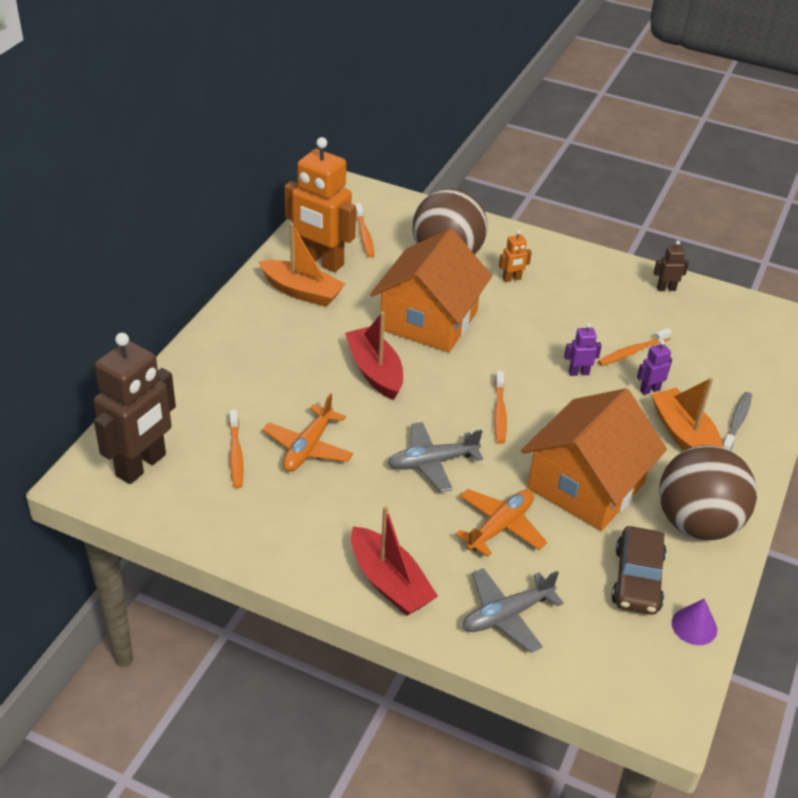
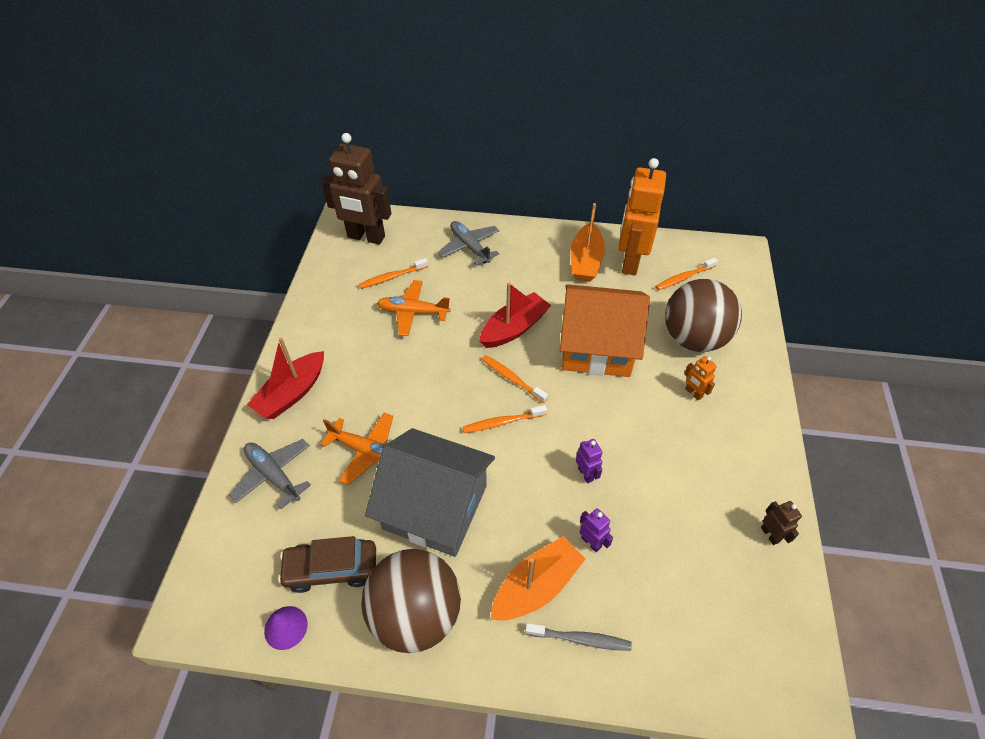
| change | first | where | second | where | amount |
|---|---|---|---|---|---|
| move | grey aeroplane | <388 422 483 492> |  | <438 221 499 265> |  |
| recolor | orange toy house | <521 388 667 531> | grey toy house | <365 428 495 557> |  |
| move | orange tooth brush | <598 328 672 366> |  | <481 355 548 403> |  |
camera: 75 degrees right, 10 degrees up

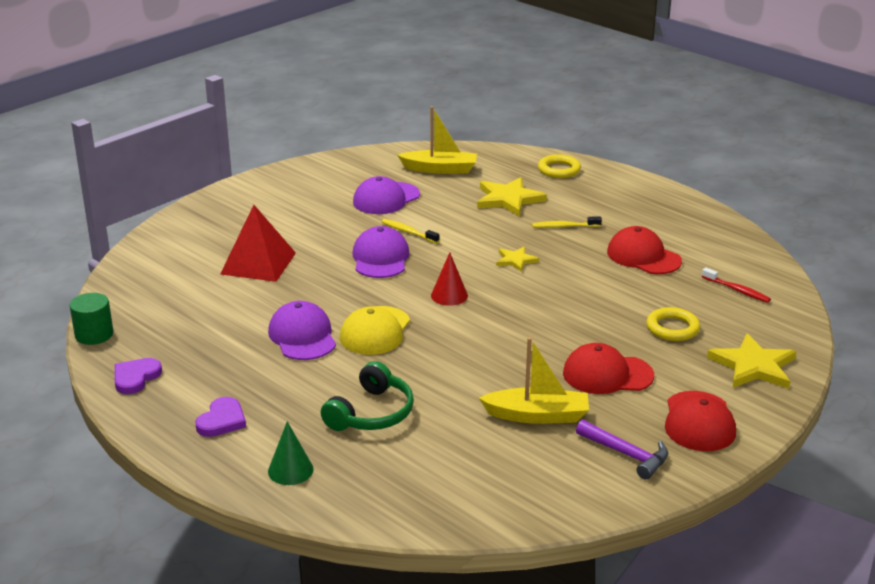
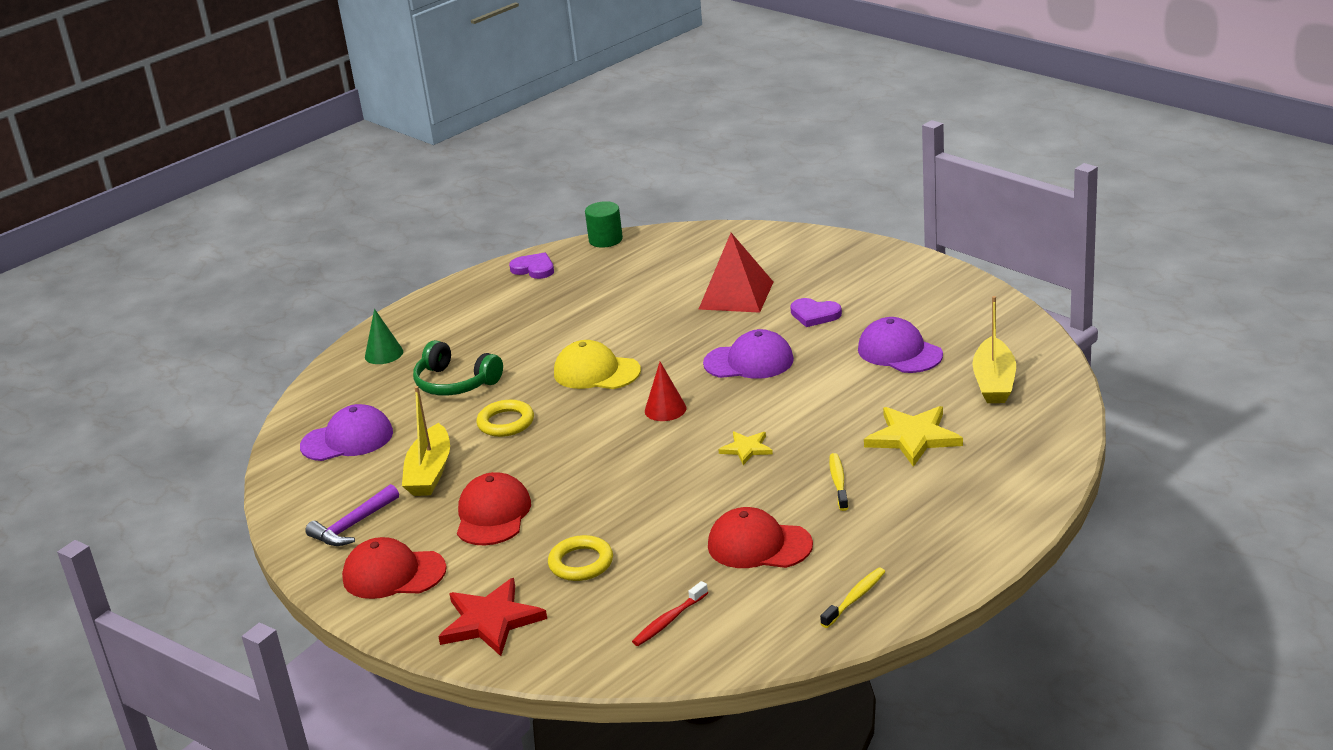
| change | first | where | second | where | amount |
|---|---|---|---|---|---|
| move | royal purple heart shape | <195 397 246 437> |  | <790 298 842 327> |  |
| move | royal purple cap | <268 301 336 360> |  | <300 404 393 461> |  |
| move | yellow tooth brush | <381 219 439 243> |  | <820 568 885 628> |  |
| move | yellow torus | <538 154 581 178> |  | <477 400 534 437> |  |
| rotate | scarlet cap | <607 226 682 274> |  | <708 507 813 568> | 120 degrees counterclockwise |
| recolor | yellow five-pointed star | <707 333 796 389> | scarlet five-pointed star | <438 578 547 656> |  |
camera: 95 degrees right, 0 degrees up

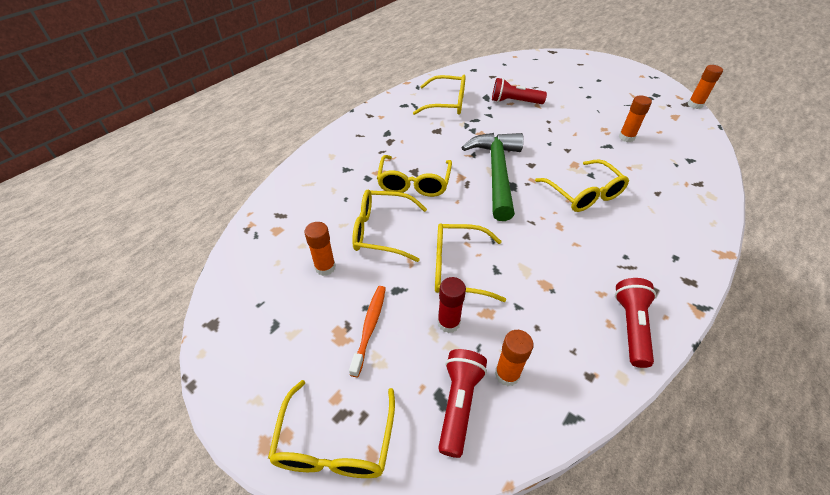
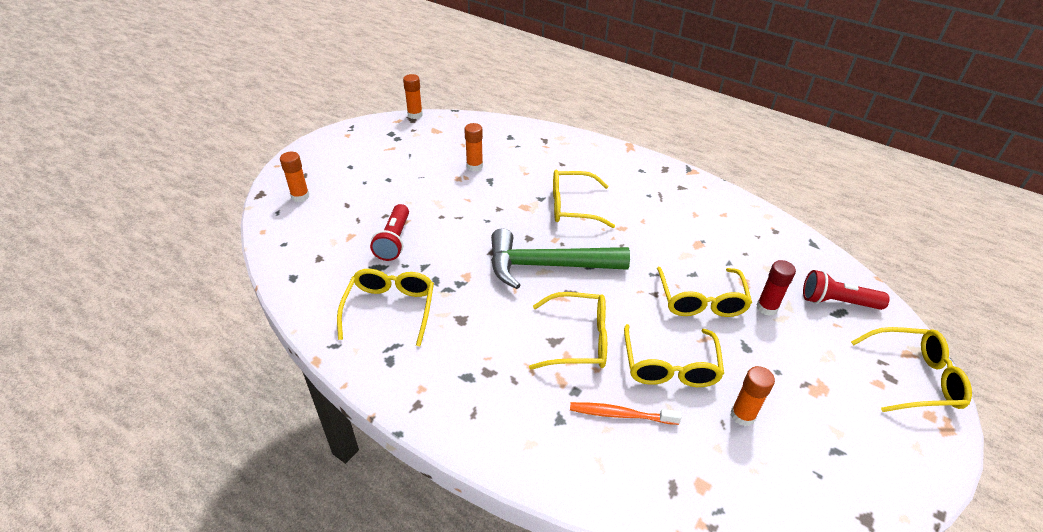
| change | first | where | second | where | amount |
|---|---|---|---|---|---|
| move | orange tooth brush | <349 286 386 377> |  | <570 402 682 425> |  |
| move | orange glue | <495 330 534 386> |  | <280 152 309 202> |  |
| rotate | yellow glasses | <535 159 629 212> |  | <553 170 615 228> | 150 degrees counterclockwise |
| delete | scarlet torch | <615 278 656 368> |  |  |  |
camera: 95 degrees left, 5 degrees down

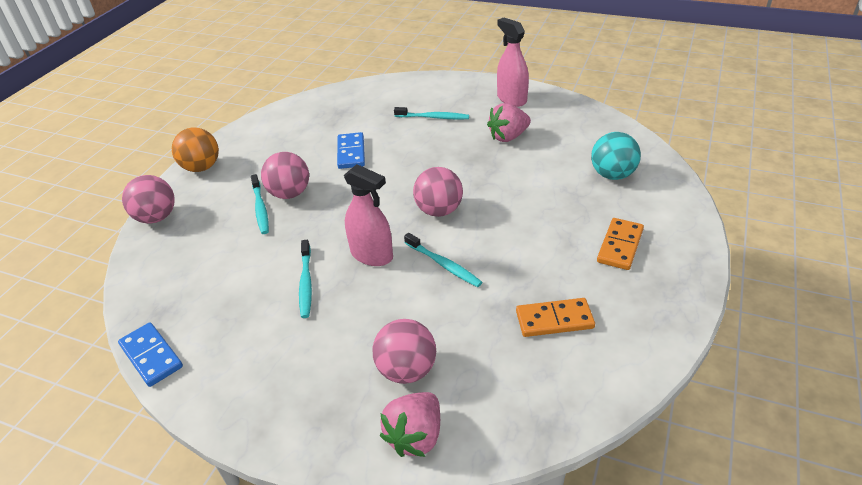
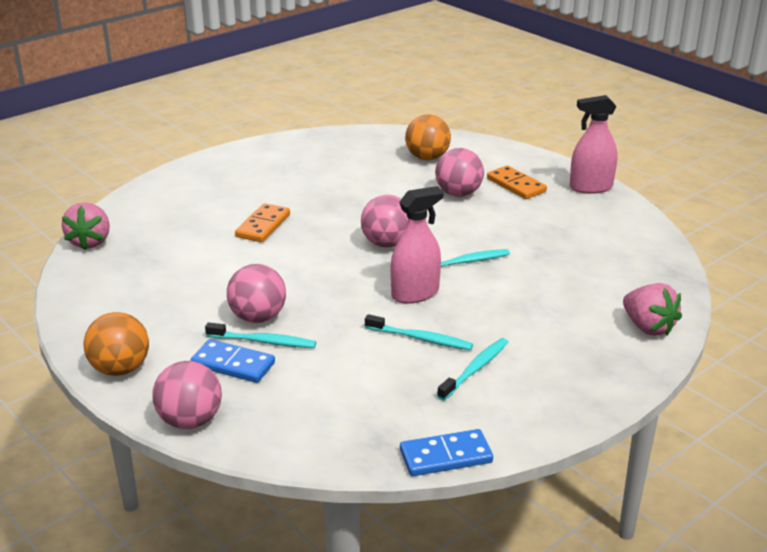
| change | first | where | second | where | amount |
|---|---|---|---|---|---|
| move | blue domino piece | <337 132 365 169> |  | <191 339 275 383> |  |
| move | rose-pink sphere | <373 319 436 384> |  | <435 148 484 197> |  |
| move | teal tooth brush | <394 107 469 119> |  | <437 338 508 401> |  |
| move | rose-pink toy strawberry | <487 103 531 142> |  | <62 202 110 250> |  |
| move | rose-pink spray bottle | <497 18 529 107> |  | <570 95 617 194> |  |
| move | orange domino piece | <516 298 595 337> |  | <235 203 290 242> |  |
| recolor | teal sphere | <591 132 641 180> | orange sphere | <405 114 451 160> |  |
camera: 65 degrees left, 10 degrees down

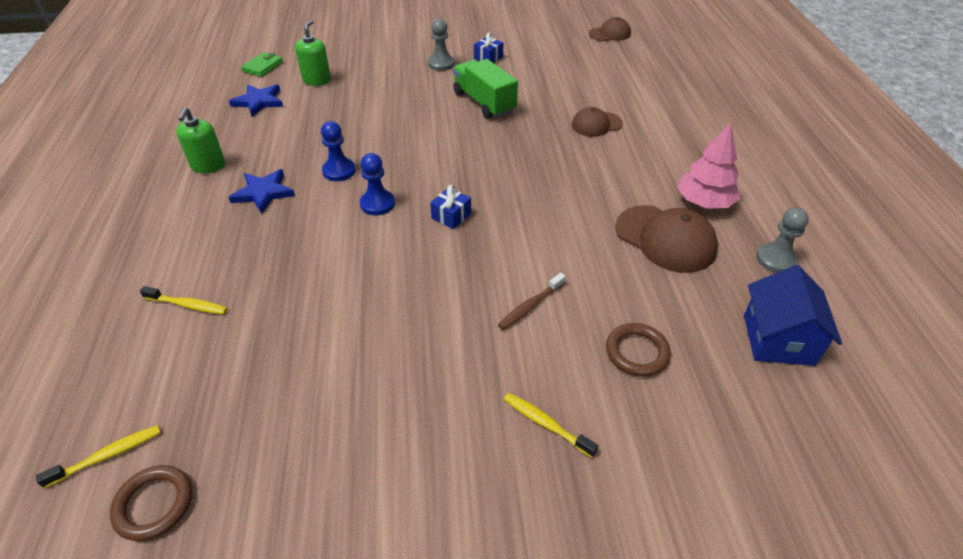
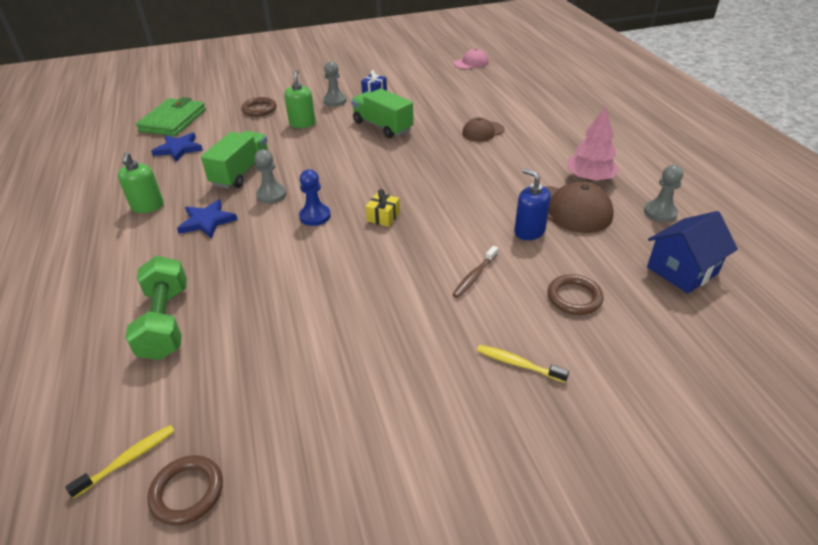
| change | first | where | second | where | amount |
|---|---|---|---|---|---|
| replace | yellow tooth brush | <140 286 228 314> | green hand weight | <125 256 187 360> |  |
| resize | green billfold | <241 52 283 77> |  | <136 97 206 136> | x1.86 |
| move | green soap dispenser | <295 20 331 86> |  | <284 70 315 128> |  |
| recolor | blue game pawn | <321 121 356 181> | grey game pawn | <255 149 286 204> |  |
| recolor | blue wrapped gift | <430 185 471 229> | yellow wrapped gift | <365 189 400 227> |  |
| recolor | dark brown cap | <589 17 631 41> | rose-pink cap | <454 49 489 69> |  |
| rotate | blue toy house | <744 265 842 366> |  | <647 211 738 294> | 60 degrees clockwise |
| insert |  |  | green lorry | <201 131 269 189> |  |
| insert |  |  | dark brown torus | <241 97 277 117> |  |
| insert |  |  | blue soap dispenser | <514 169 551 240> |  |
camera: 10 degrees left, 5 degrees down

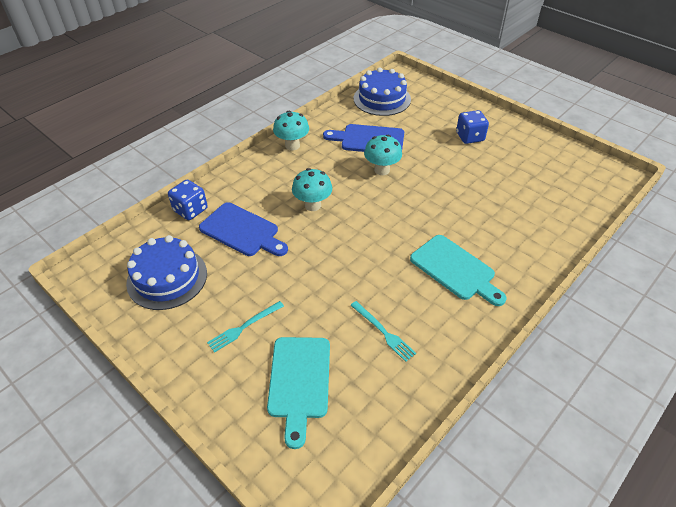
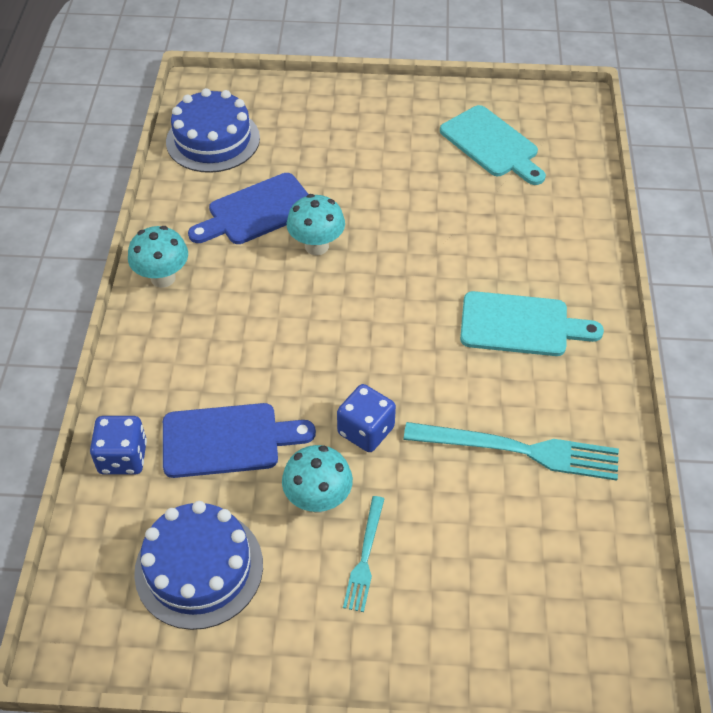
| change | first | where | second | where | amount |
|---|---|---|---|---|---|
| move | teal cutting board | <267 337 330 449> |  | <440 105 546 185> |  |
| move | teal mushroom | <292 168 332 211> |  | <282 445 353 513> |  |
| resize | teal fork | <350 301 416 362> |  | <403 422 619 481> | x1.82 |
| move | blue dice | <456 110 489 144> |  | <337 384 396 452> |  |
camera: 40 degrees left, 5 degrees up

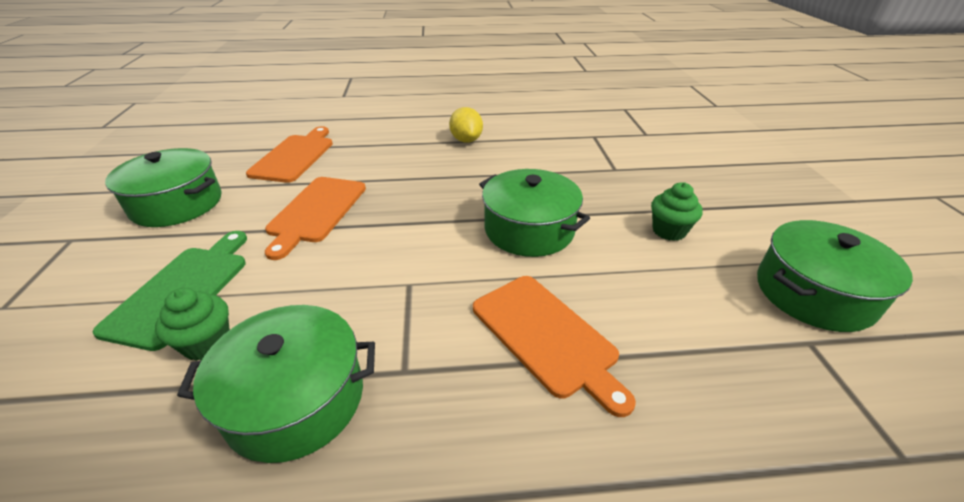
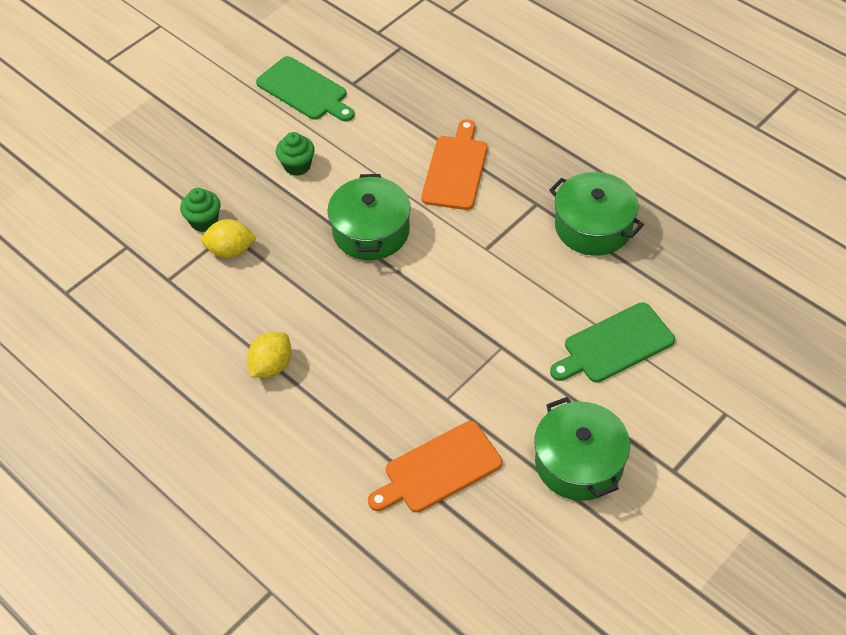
| change | first | where | second | where | amount |
|---|---|---|---|---|---|
| move | green fairy cake | <155 288 230 361> |  | <180 188 220 232> |  |
| delete | orange cutting board | <265 177 366 260> |  |  |  |
| replace | green cooking pot | <757 220 913 332> | green cutting board | <256 56 355 121> |  |
| insert |  |  | yellow citrus fruit | <201 219 257 258> |  |
camera: 130 degrees left, 15 degrees up

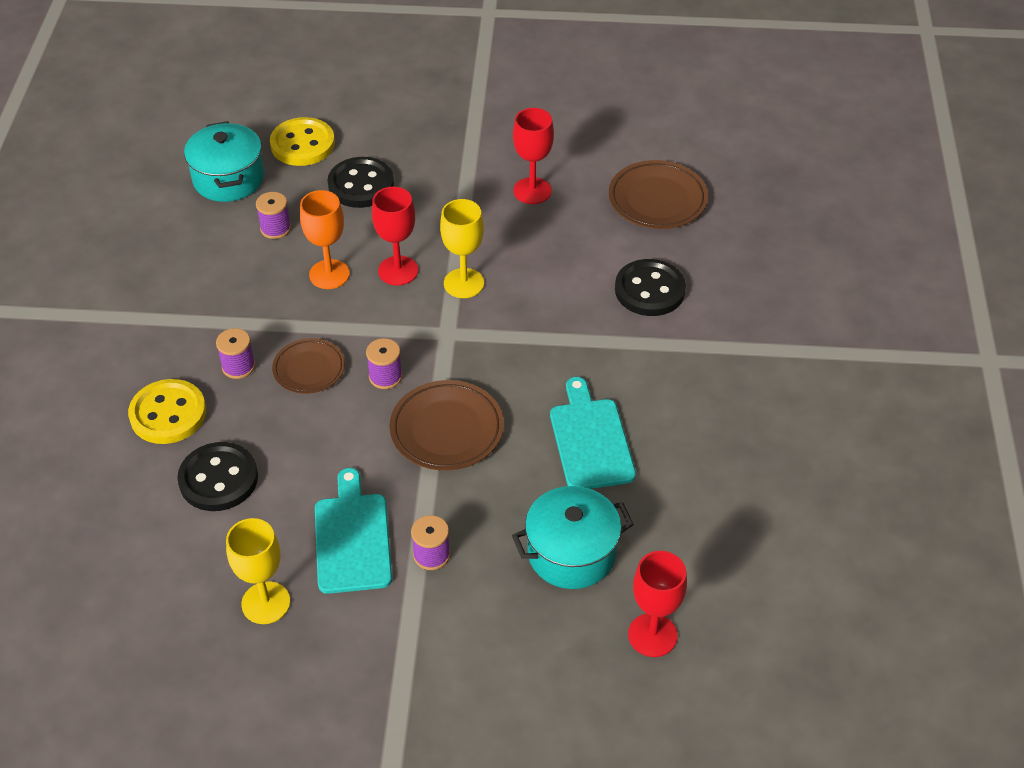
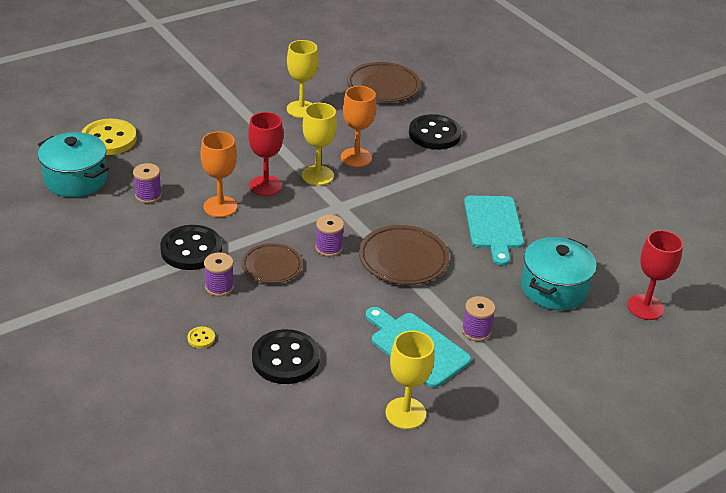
| change | first | where | second | where | amount |
|---|---|---|---|---|---|
| resize | yellow sewing button | <128 379 206 444> |  | <187 326 215 348> | x0.41 |
| move | ebony sewing button | <327 157 394 208> |  | <160 225 222 270> |  |
| recolor | scarlet wine glass | <513 108 554 204> | yellow wine glass | <287 40 319 118> |  |
| rotate | teal cutting board | <550 377 636 489> |  | <464 196 524 266> | 135 degrees counterclockwise |
| insert |  |  | orange wine glass | <341 86 376 167> |  |
camera: 40 degrees left, 10 degrees down

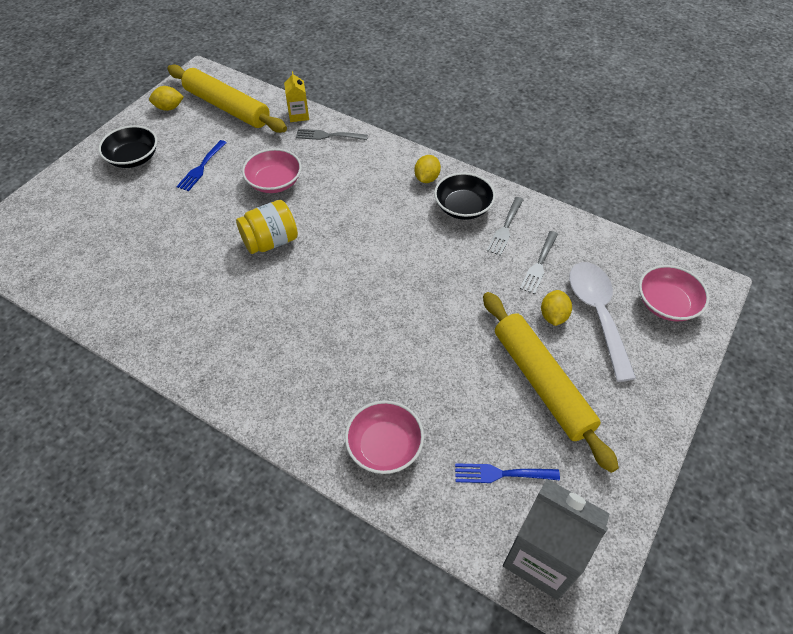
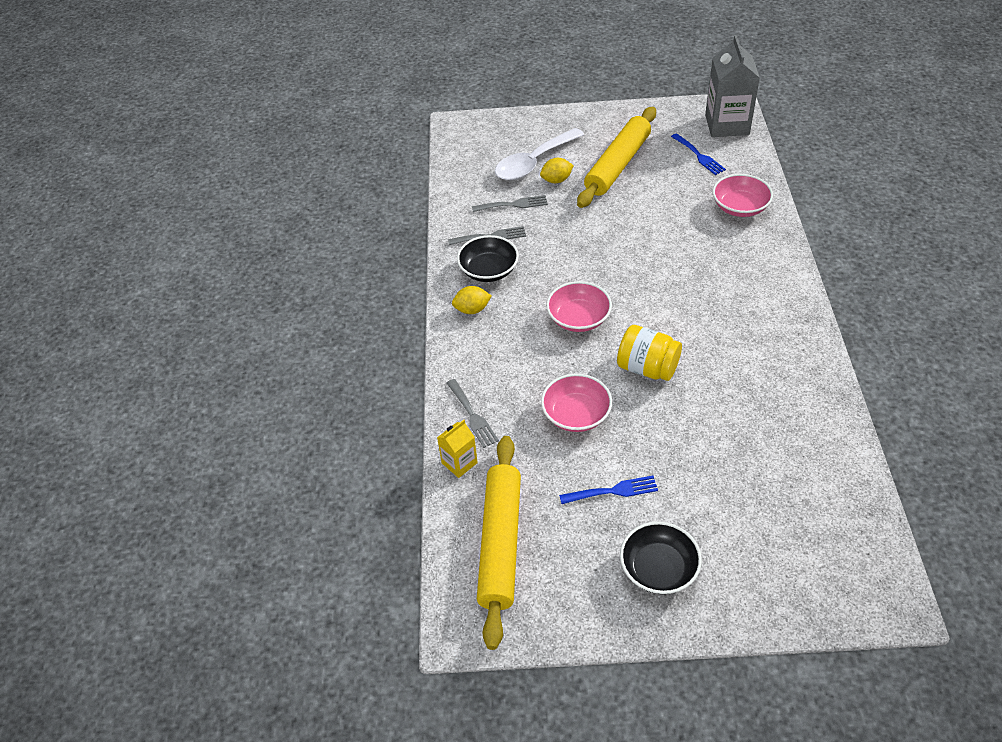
| change | first | where | second | where | amount |
|---|---|---|---|---|---|
| delete | yellow citrus fruit | <149 86 184 111> |  |  |  |
| move | rose-pink deep dish | <639 265 709 322> |  | <546 281 612 332> |  |
camera: 120 degrees left, 5 degrees down

